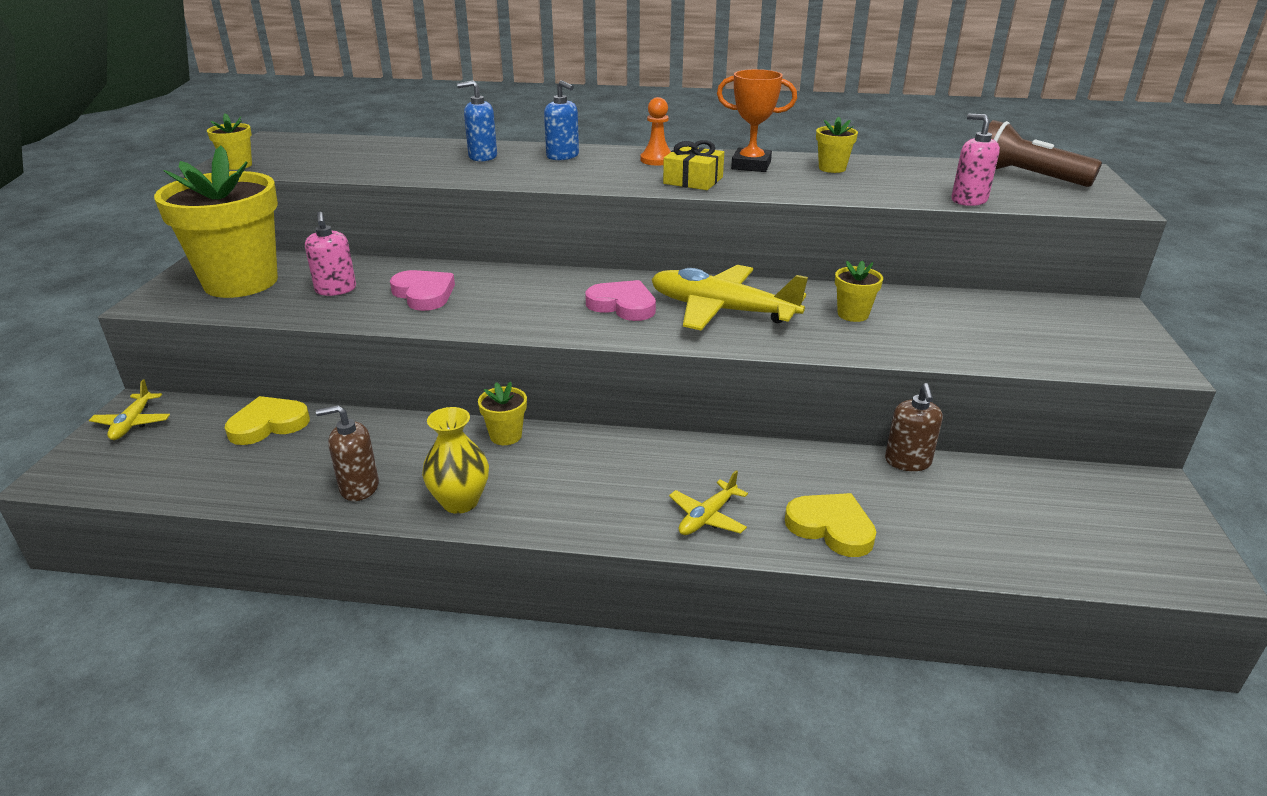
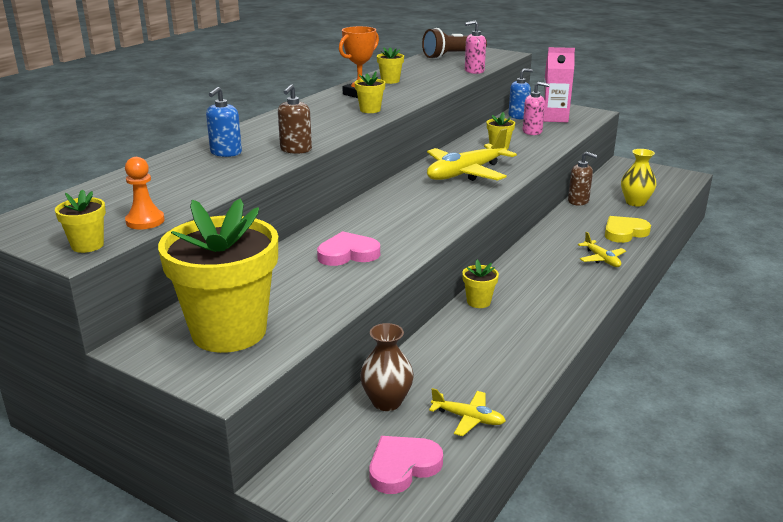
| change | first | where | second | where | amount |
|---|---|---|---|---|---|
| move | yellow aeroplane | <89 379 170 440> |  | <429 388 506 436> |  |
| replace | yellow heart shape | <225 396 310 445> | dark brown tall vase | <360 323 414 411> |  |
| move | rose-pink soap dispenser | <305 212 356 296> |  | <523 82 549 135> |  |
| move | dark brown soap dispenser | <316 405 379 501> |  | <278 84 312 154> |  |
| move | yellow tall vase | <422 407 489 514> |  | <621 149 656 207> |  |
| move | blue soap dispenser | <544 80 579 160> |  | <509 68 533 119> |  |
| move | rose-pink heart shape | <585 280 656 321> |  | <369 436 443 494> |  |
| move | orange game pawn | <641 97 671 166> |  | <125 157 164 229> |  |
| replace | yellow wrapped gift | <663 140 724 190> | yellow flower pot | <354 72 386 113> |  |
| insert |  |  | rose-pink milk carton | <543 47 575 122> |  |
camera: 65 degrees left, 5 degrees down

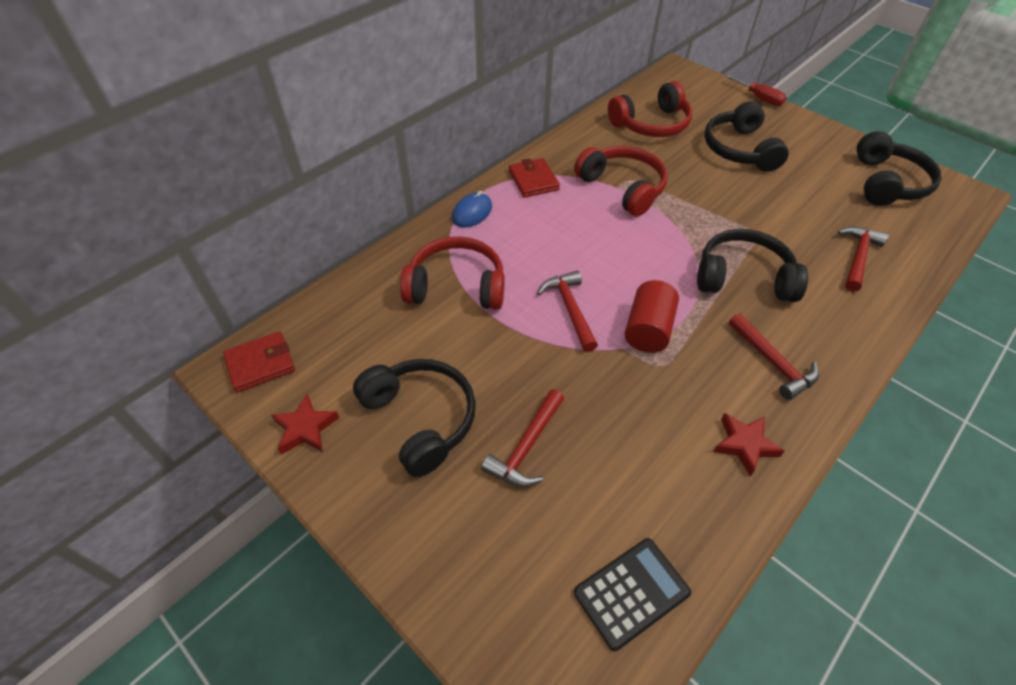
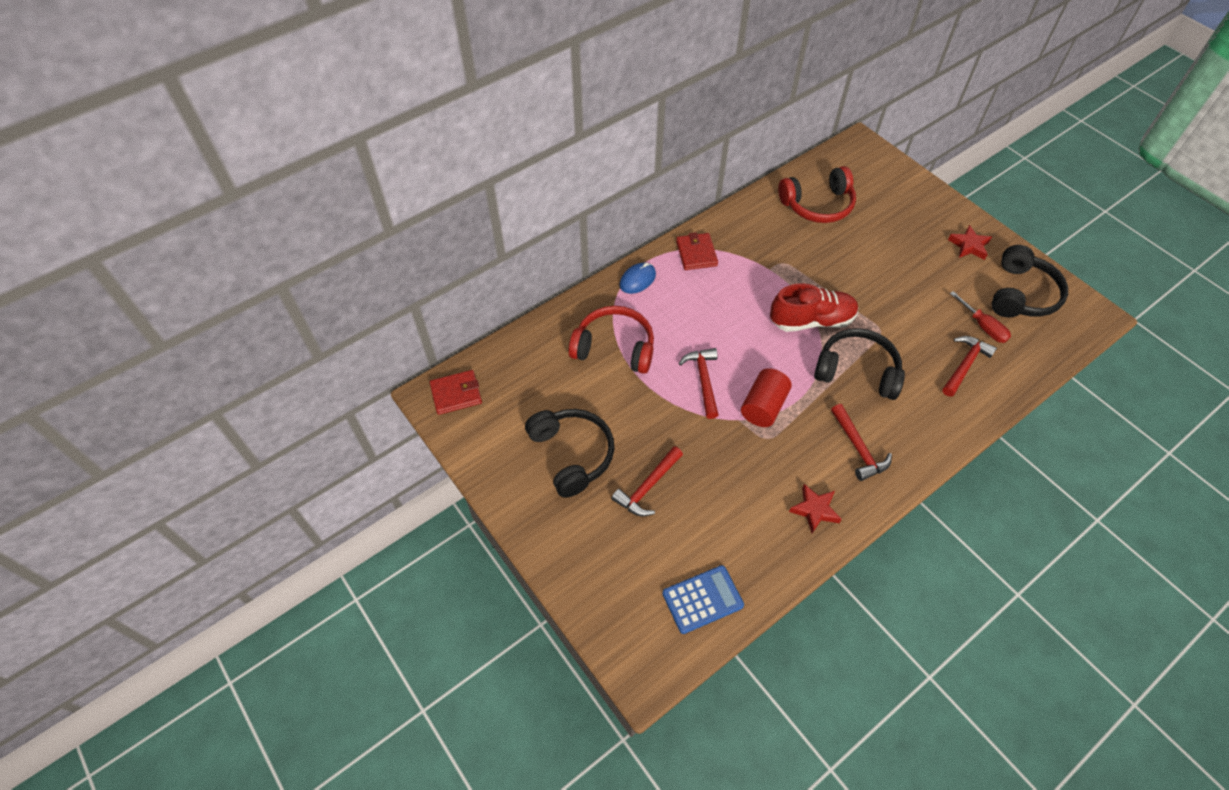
| change | first | where | second | where | amount |
|---|---|---|---|---|---|
| move | scarlet five-pointed star | <271 394 339 455> |  | <948 225 992 260> |  |
| delete | scarlet headset | <574 146 668 216> |  |  |  |
| recolor | ebony pocket calculator | <574 538 691 651> | blue pocket calculator | <662 565 744 634> |  |
| delete | ebony headset | <704 101 789 172> |  |  |  |
| move | scarlet hand screwdriver | <725 74 787 106> |  | <950 291 1011 343> |  |
| insert |  |  | scarlet lace-up shoe | <770 283 859 332> |  |
camera: 10 degrees right, 5 degrees up

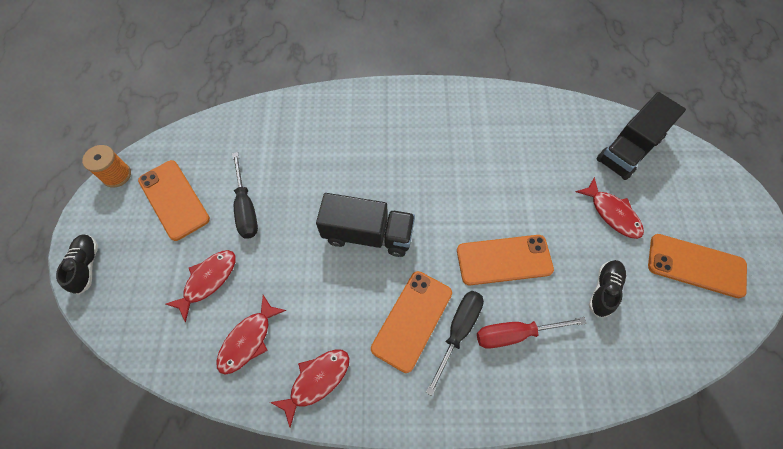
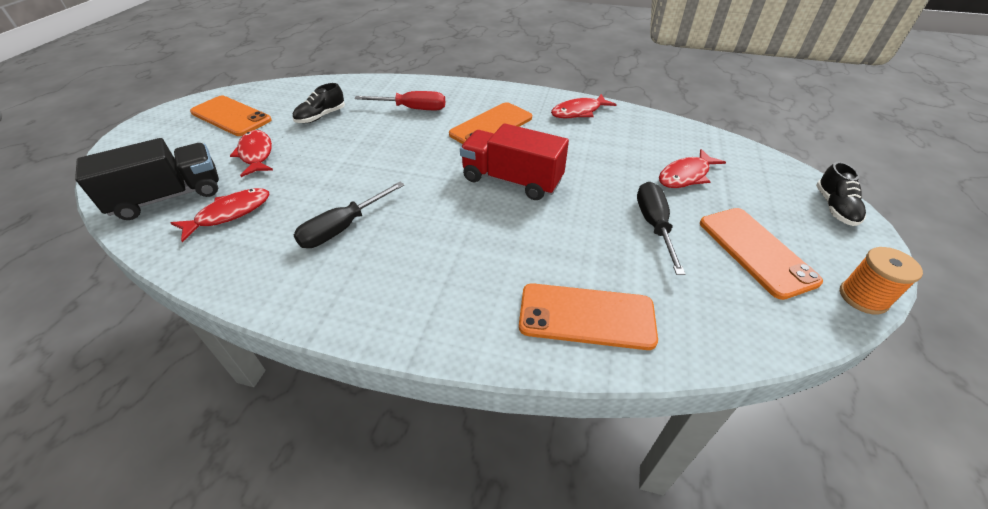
| change | first | where | second | where | amount |
|---|---|---|---|---|---|
| move | scarlet toy fish | <216 295 286 375> |  | <171 188 269 242> |  |
| recolor | ebony lorry | <316 193 415 257> | scarlet lorry | <460 123 569 200> |  |
| move | ebony hand screwdriver | <426 291 484 396> |  | <294 182 405 248> |  |
| move | orange phone | <457 235 554 285> |  | <519 283 658 350> |  |
camera: 165 degrees left, 20 degrees down

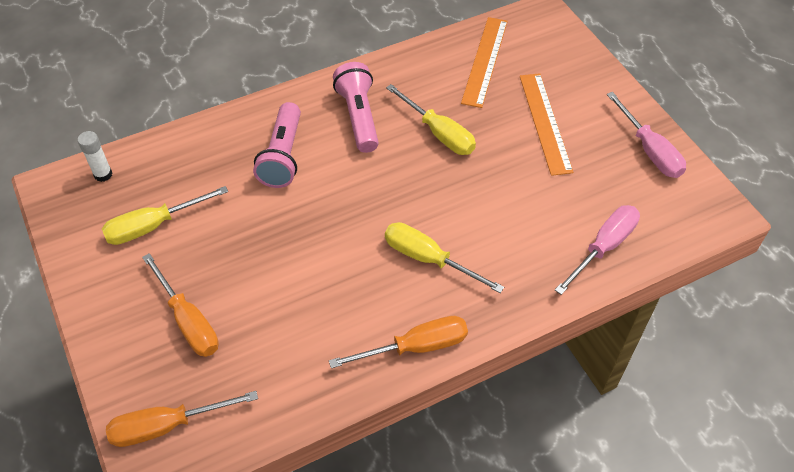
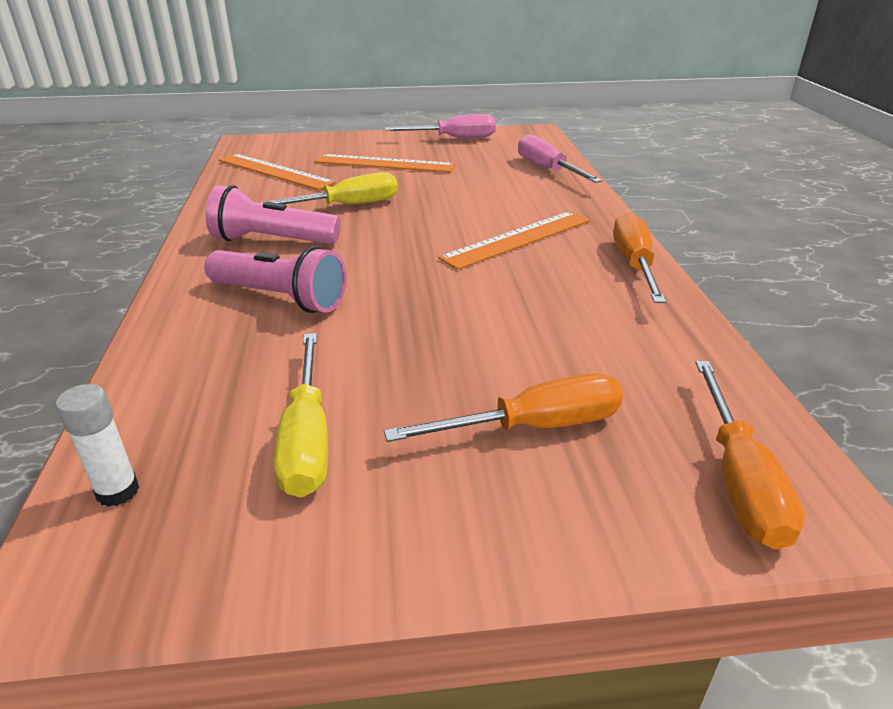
| change | first | where | second | where | amount |
|---|---|---|---|---|---|
| replace | yellow hand screwdriver | <385 222 504 293> | orange ruler | <438 211 590 270> |  |
camera: 70 degrees left, 20 degrees down

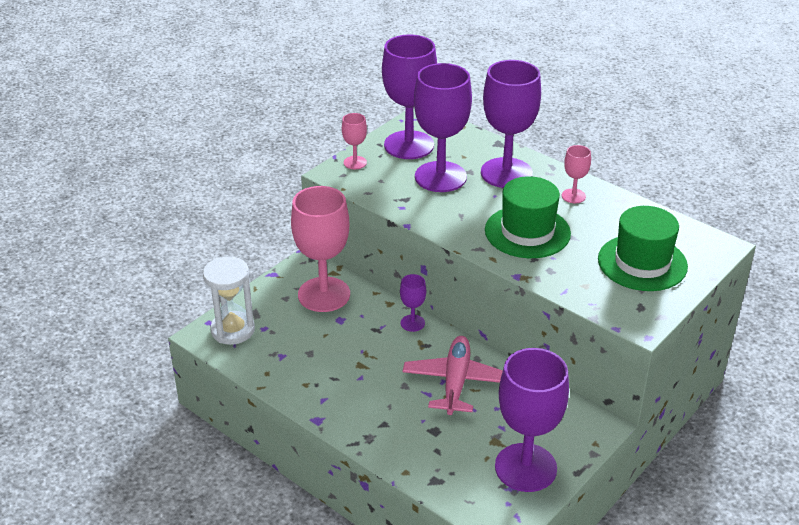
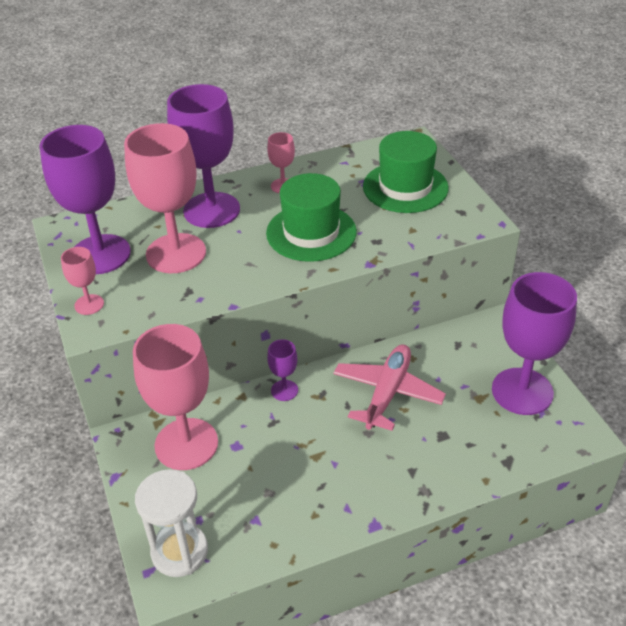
| change | first | where | second | where | amount |
|---|---|---|---|---|---|
| rotate | rose-pink aeroplane | <403 336 503 415> |  | <333 344 446 431> | 75 degrees clockwise |
| recolor | royal purple wine glass | <414 63 472 192> | rose-pink wine glass | <124 123 206 273> |  |
camera: 60 degrees left, 5 degrees up

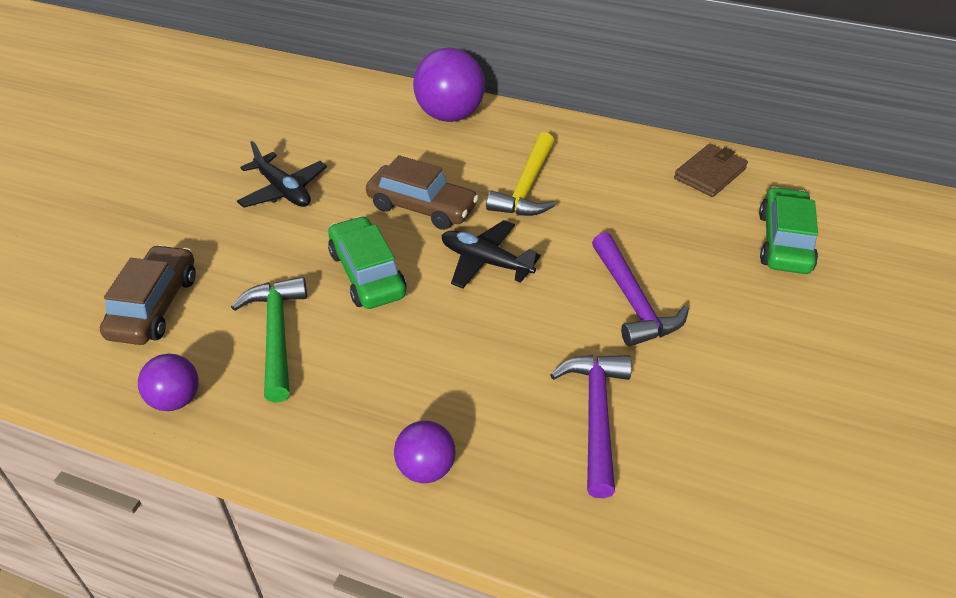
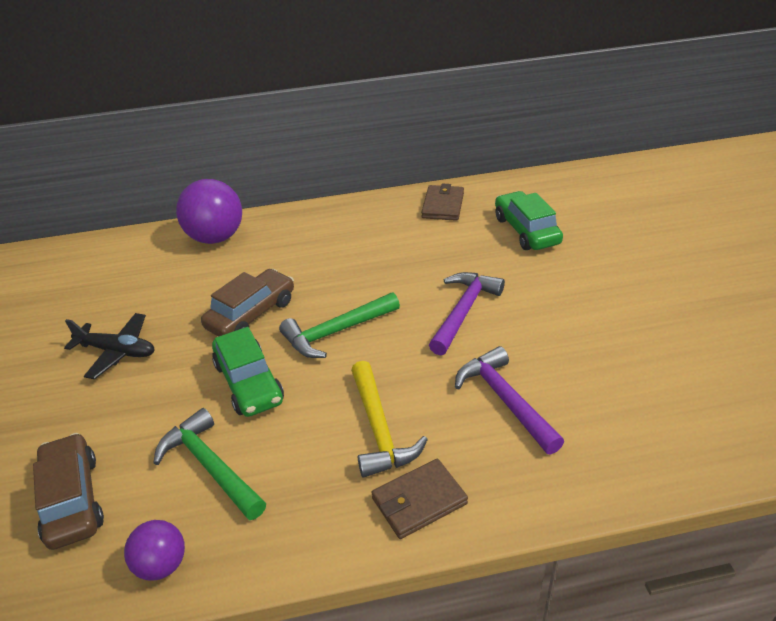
| change | first | where | second | where | amount |
|---|---|---|---|---|---|
| rotate | green automobile | <328 216 407 309> |  | <212 327 284 417> | 150 degrees counterclockwise |
| rotate | dark brown automobile | <366 155 479 230> |  | <201 269 294 337> | 45 degrees counterclockwise |
| replace | royal purple sphere | <394 421 455 483> | dark brown billfold | <371 459 468 539> |  |
| replace | ebony aeroplane | <442 220 541 289> | green carpenter's hammer | <279 293 400 358> |  |
| move | yellow carpenter's hammer | <486 132 555 216> |  | <351 361 428 478> |  |
| rotate | royal purple carpenter's hammer | <592 232 689 347> |  | <429 272 505 355> | 105 degrees counterclockwise |
camera: 30 degrees left, 5 degrees down

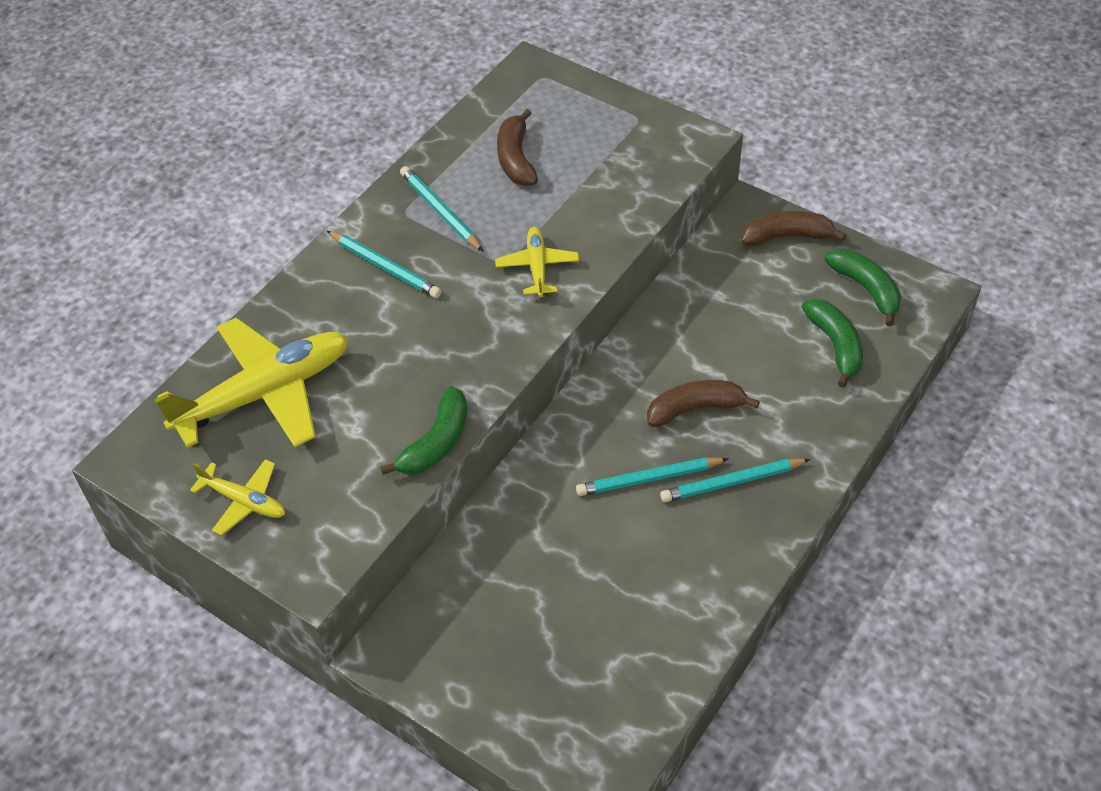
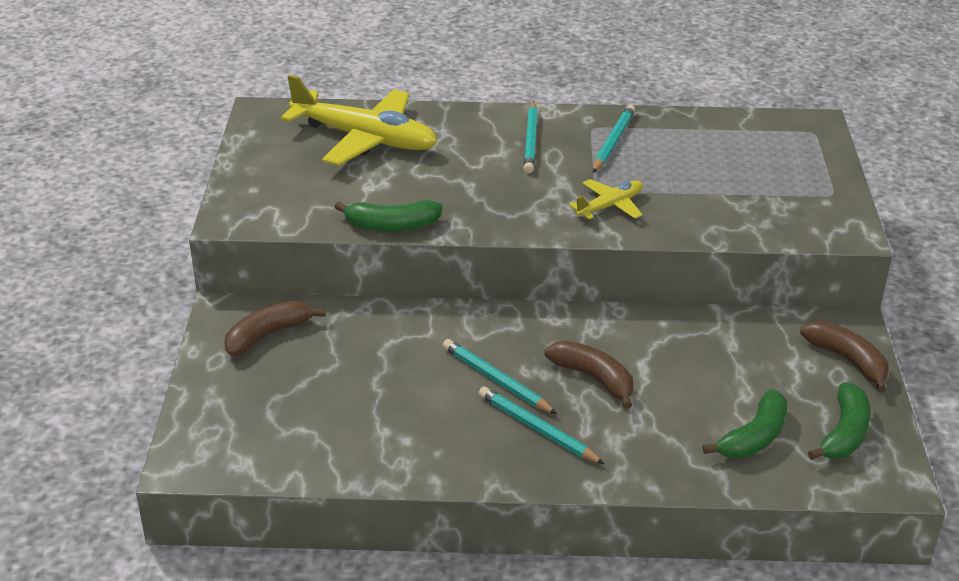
| change | first | where | second | where | amount |
|---|---|---|---|---|---|
| delete | yellow aeroplane | <190 459 285 536> |  |  |  |
| move | dark brown banana fruit | <497 109 538 186> |  | <225 301 325 356> |  |
camera: 55 degrees right, 15 degrees down

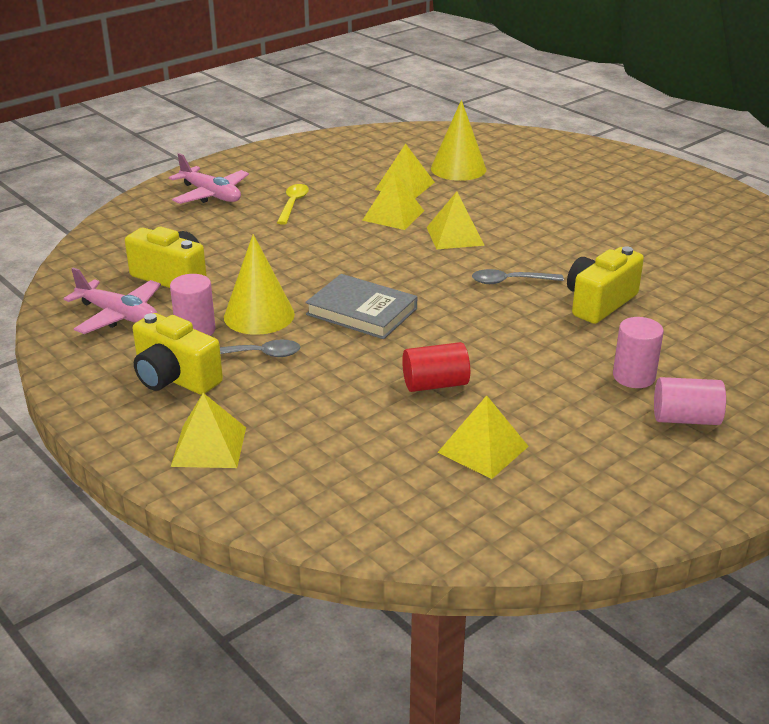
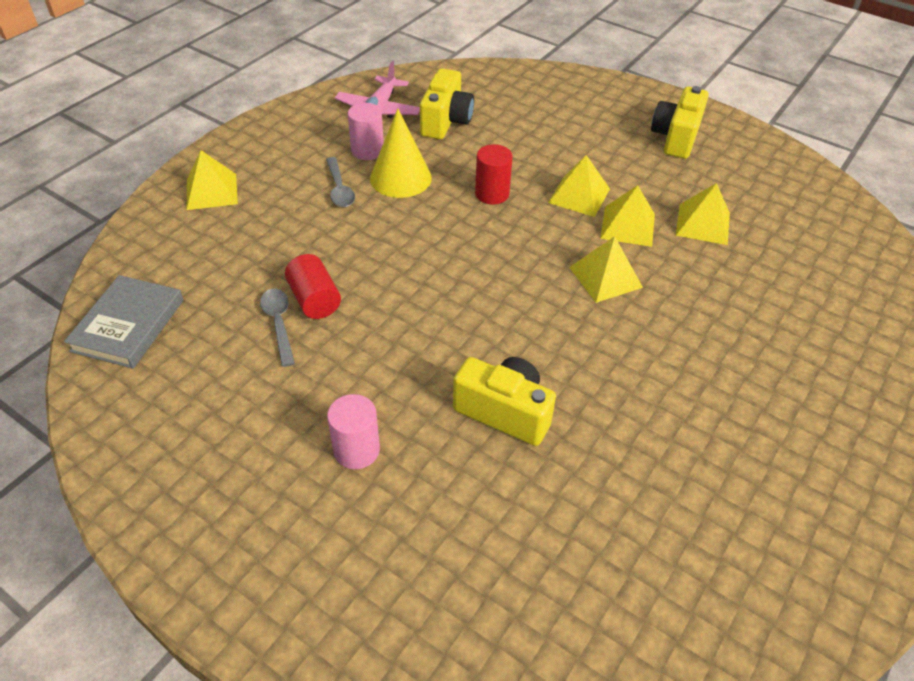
| change | first | where | second | where | amount |
|---|---|---|---|---|---|
| move | yellow camera | <133 313 223 395> |  | <651 86 709 159> |  |
| delete | rose-pink aeroplane | <169 153 249 204> |  |  |  |
| delete | yellow spoon | <277 184 309 225> |  |  |  |
| move | grey book | <305 274 417 339> |  | <64 275 183 369> |  |
| delete | yellow cone | <431 100 486 181> |  |  |  |
| move | yellow solid pyramid | <437 395 529 479> |  | <548 155 610 217> |  |
| move | grey spoon | <472 269 564 284> |  | <260 289 295 367> |  |
| delete | rose-pink cylinder shape | <654 377 726 425> |  |  |  |
| insert |  |  | scarlet cylinder shape | <475 144 513 205> |  |
camera: 75 degrees right, 15 degrees up

